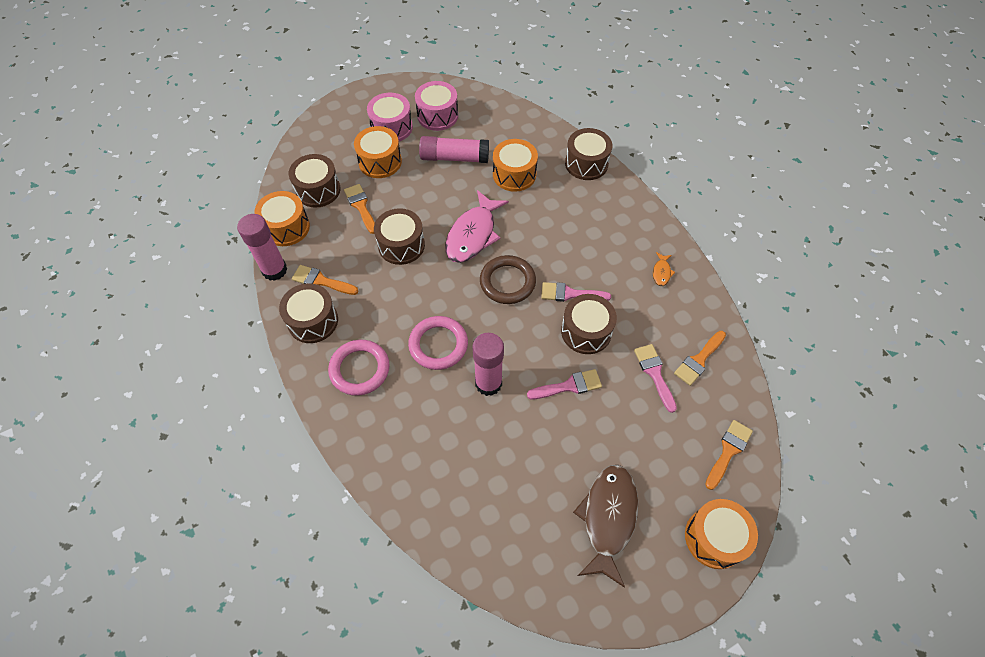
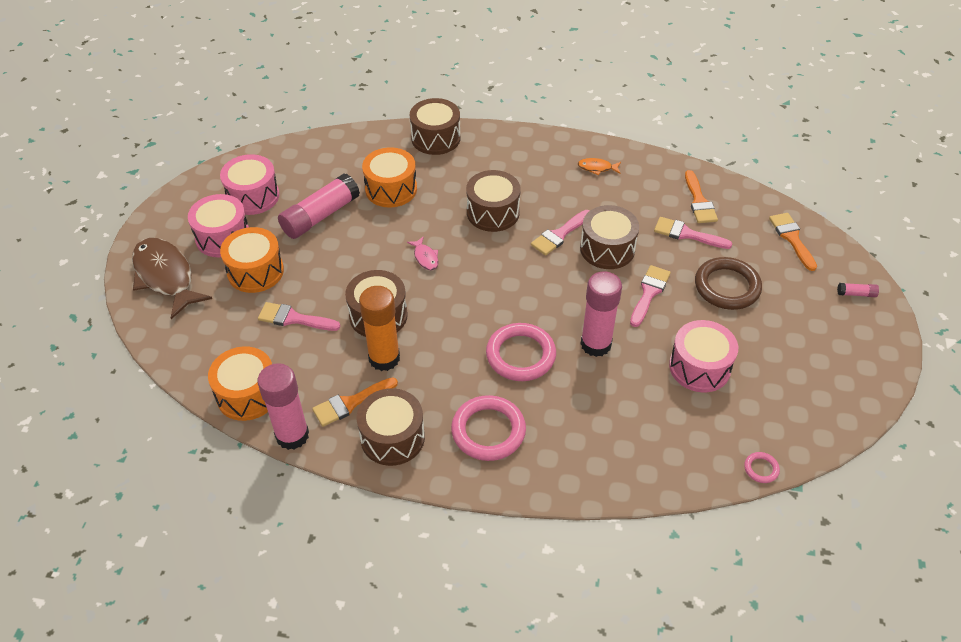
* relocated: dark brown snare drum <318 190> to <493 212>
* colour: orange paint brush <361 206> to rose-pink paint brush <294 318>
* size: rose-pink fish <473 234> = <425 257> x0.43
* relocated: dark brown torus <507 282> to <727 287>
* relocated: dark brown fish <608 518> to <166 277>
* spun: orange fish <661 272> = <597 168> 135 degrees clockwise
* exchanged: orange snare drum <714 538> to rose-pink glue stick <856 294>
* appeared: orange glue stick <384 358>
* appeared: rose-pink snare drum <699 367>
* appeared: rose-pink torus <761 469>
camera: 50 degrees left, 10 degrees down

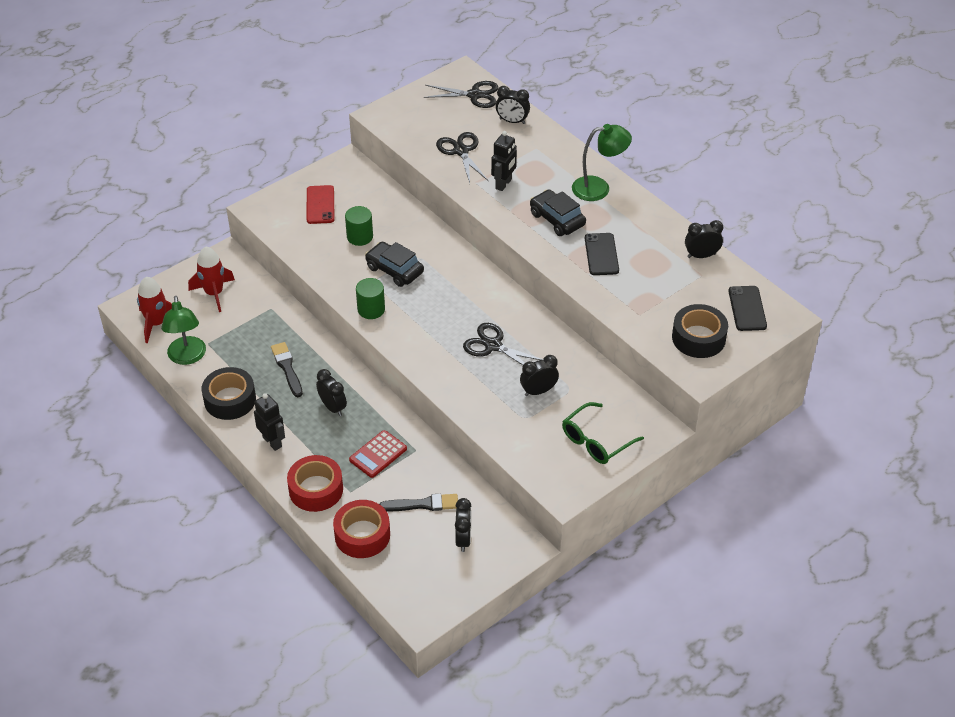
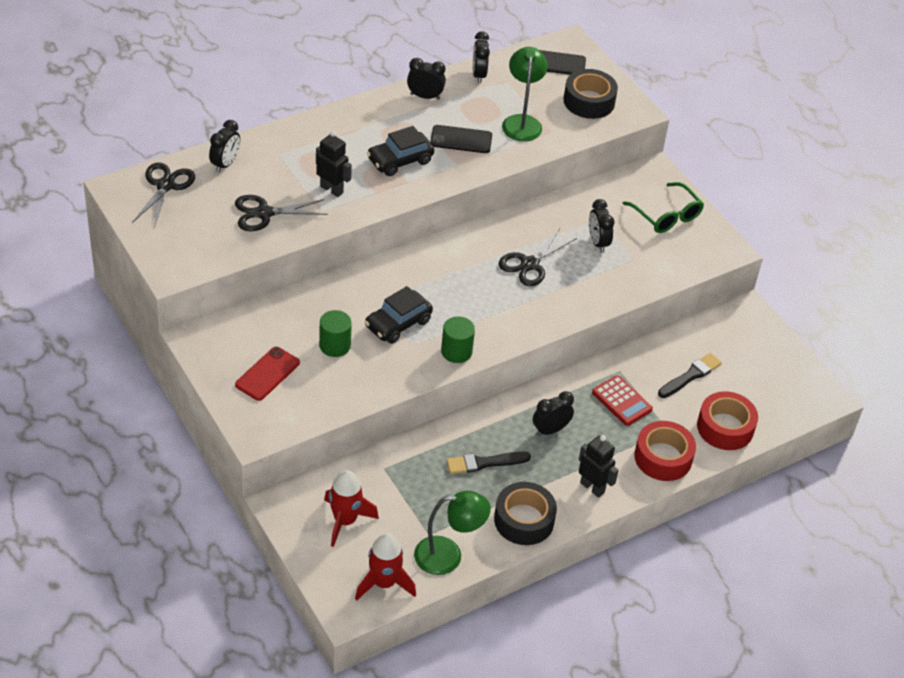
* spun: black robot <272 442> = <592 487> 75 degrees clockwise
* spun: scarlet phone <320 205> = <267 374> 60 degrees counterclockwise
* spun: black paint brush <423 504> = <690 376> 45 degrees clockwise
* relocated: black clock <463 539> to <425 96>
* relocated: green reading lamp <599 188> to <522 122>
camera: 85 degrees left, 0 degrees up

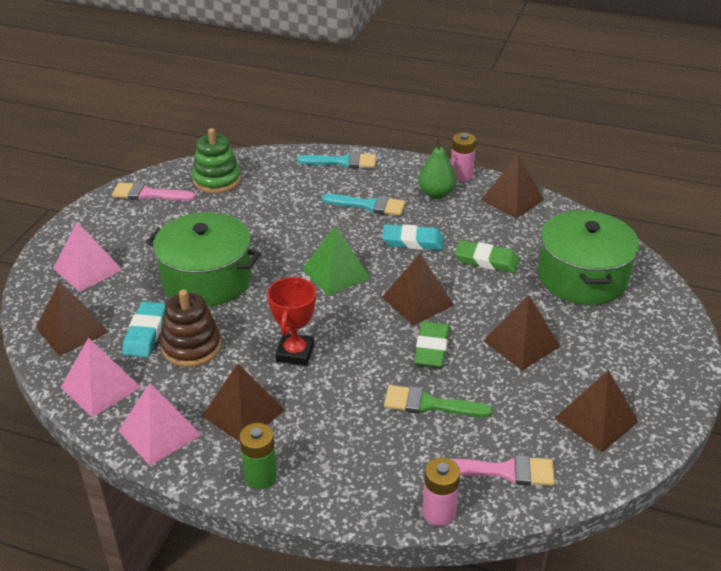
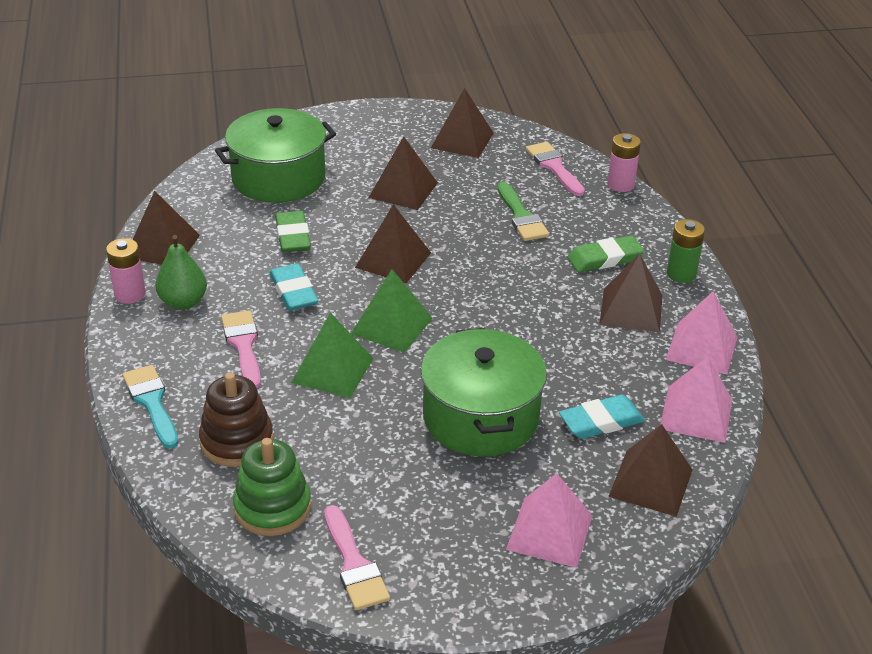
* relocated: dark brown ring stacker <191 347> to <237 441>
* missing: scarlet trophy <295 353>
* colour: aqua paint brush <368 205> to rose-pink paint brush <243 345>
* relocated: green gum eraser <431 348> to <604 258>
* appeared: green pyramid <332 370>
camera: 120 degrees left, 0 degrees up

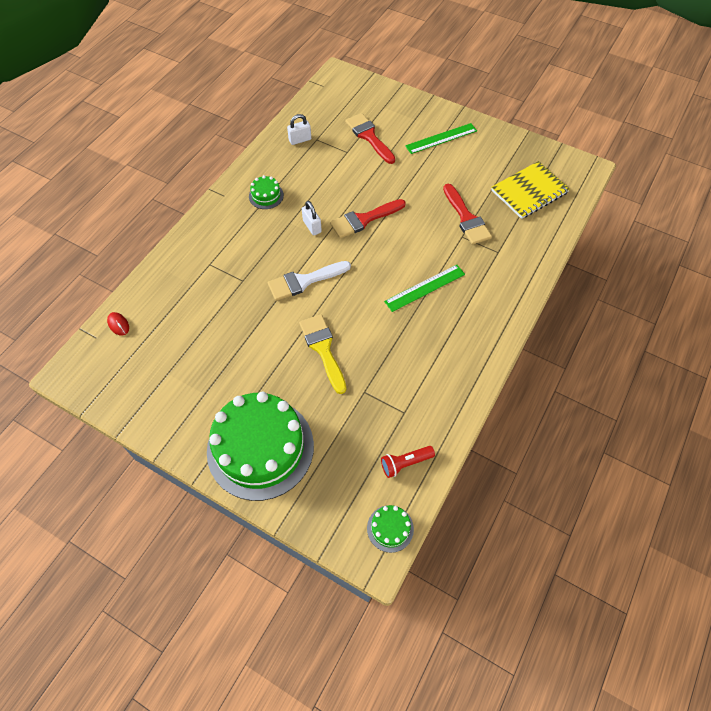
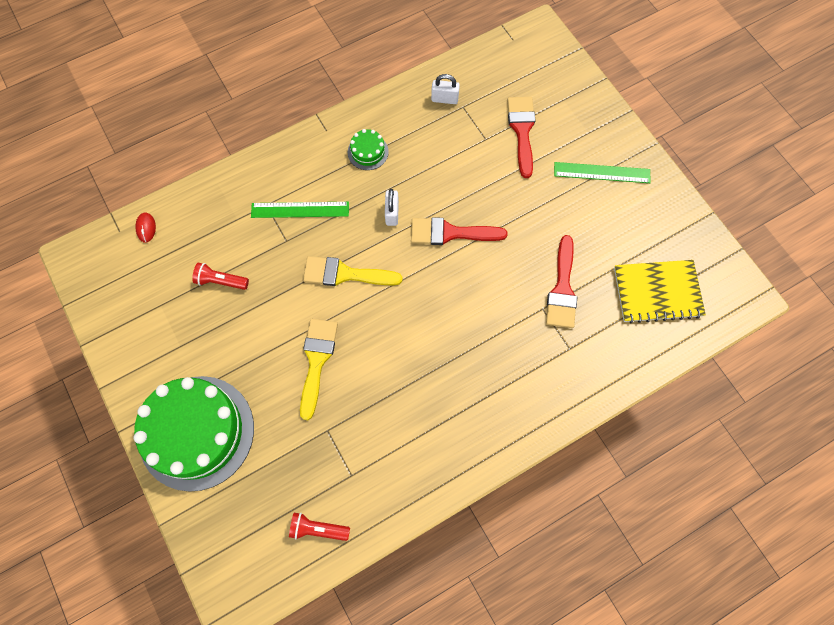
* colour: snow-white paint brush <304 281> to bright yellow paint brush <345 274>
* missing: green layer cake <390 528>
* relocated: green ruler <425 288> to <300 209>
* appeared: scarlet pocket torch <221 281>
camera: 30 degrees right, 10 degrees up

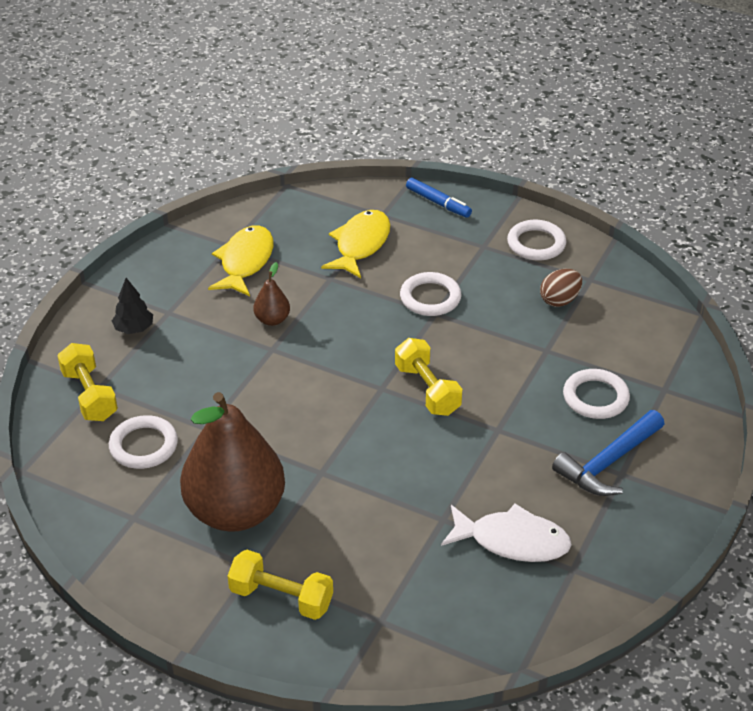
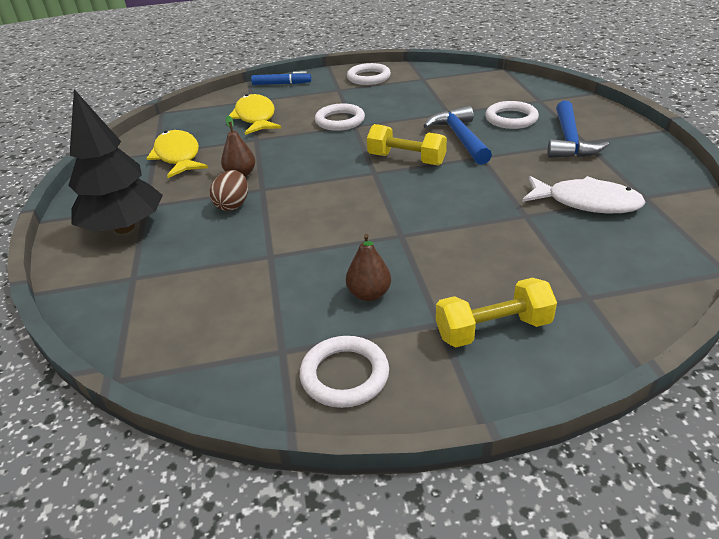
* missing: bright yellow dumbbell <90 395>
* relocated: snow-white torus <144 446> to <344 375>
* size: black toy tree <134 329> = <124 228> x2.08
* size: dark brown pear fruit <235 511> = <369 294> x0.41
* spun: snow-white fish <512 541> = <586 202> 45 degrees clockwise
* relocated: dark brown toy egg <559 300> to <233 205>
* appeared: blue carpenter's hammer <460 138>
camera: 35 degrees left, 5 degrees down

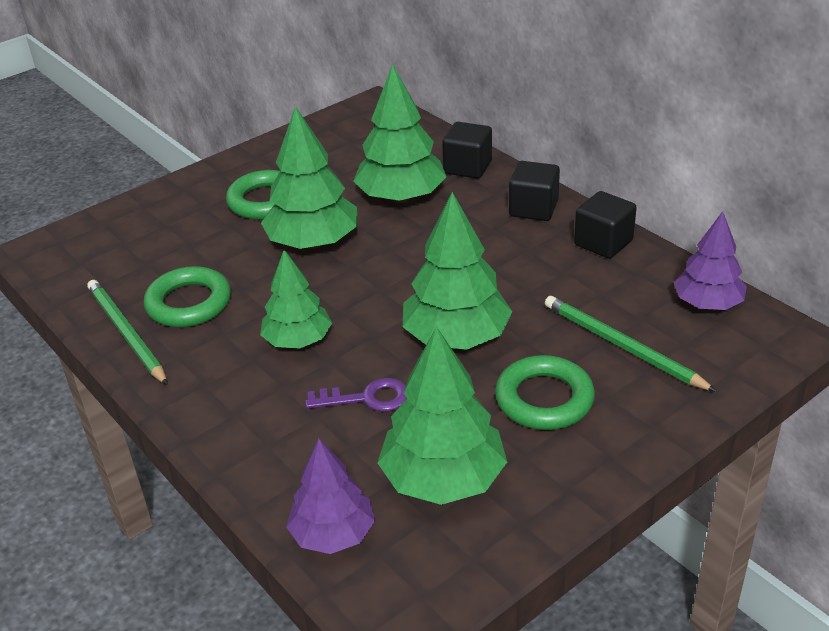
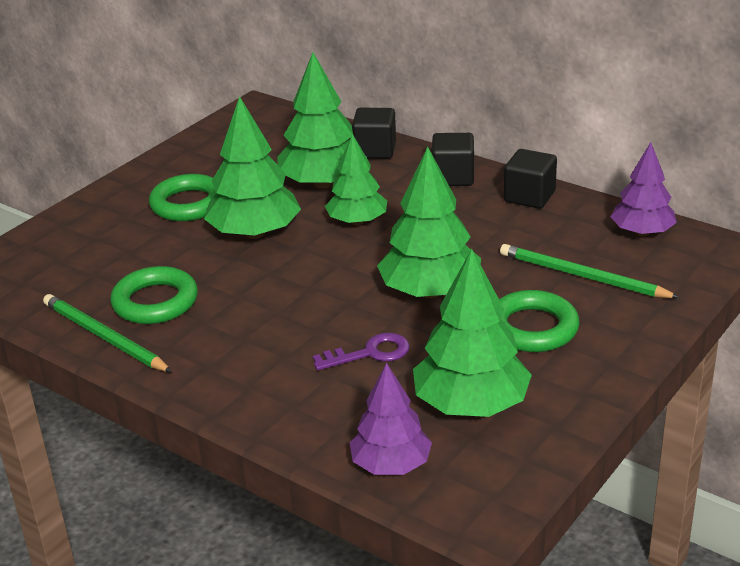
* relocated: green toy tree <298 340> to <357 221>
camera: 15 degrees left, 5 degrees down

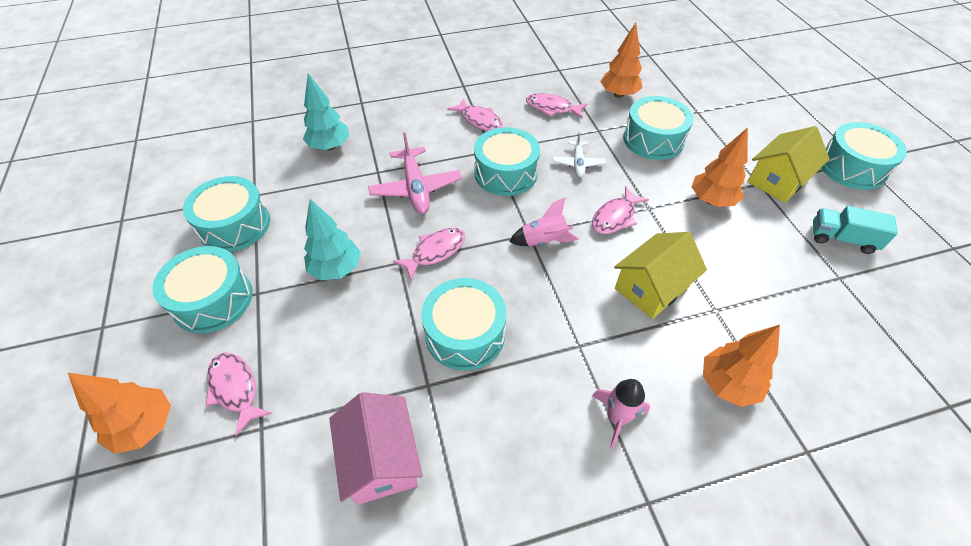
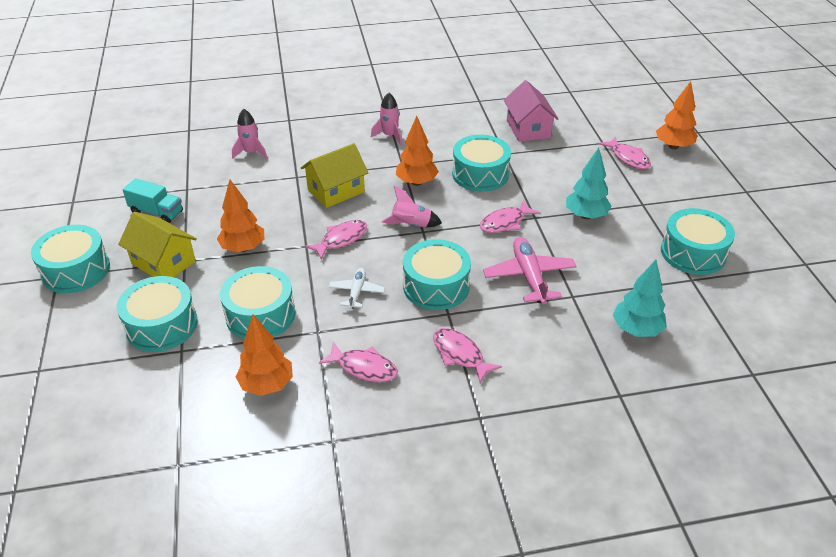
* relocated: aqua snare drum <213 300> to <162 325>
* relocated: orange toy tree <727 384> to <416 182>
* spun: bright yellow toy house <777 180> = <163 262> 75 degrees clockwise
* appeared: rose-pink rocket <251 152>
camera: 175 degrees left, 10 degrees down

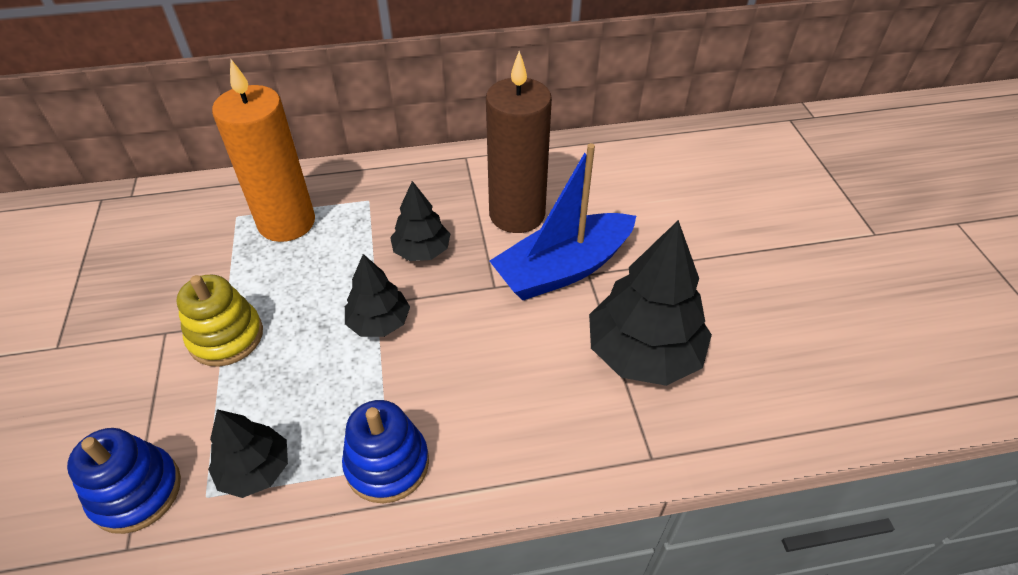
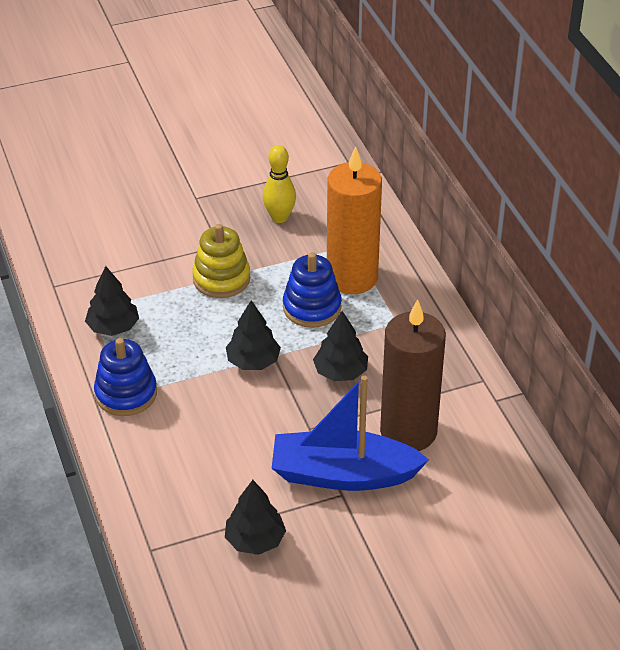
* relocated: blue ring stacker <136 492> to <312 307>
* spun: blue toy boat <563 269> = <343 474> 45 degrees counterclockwise
* size: black toy tree <643 353> = <255 540> x0.57
* appeared: bright yellow bowling pin <279 217>
camera: 80 degrees right, 5 degrees down

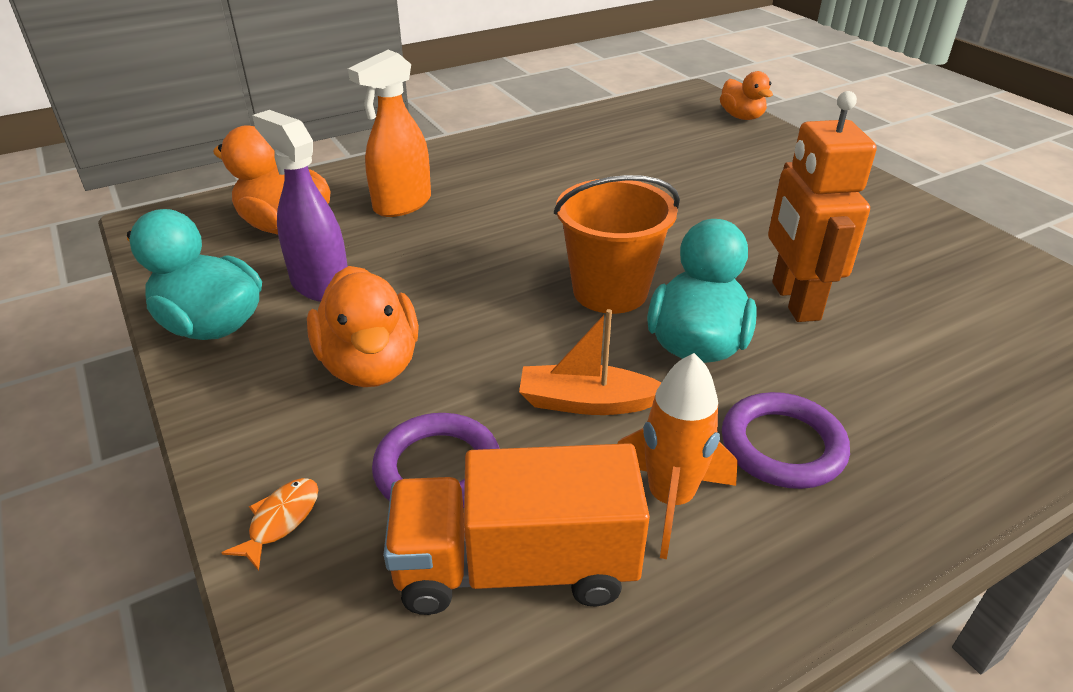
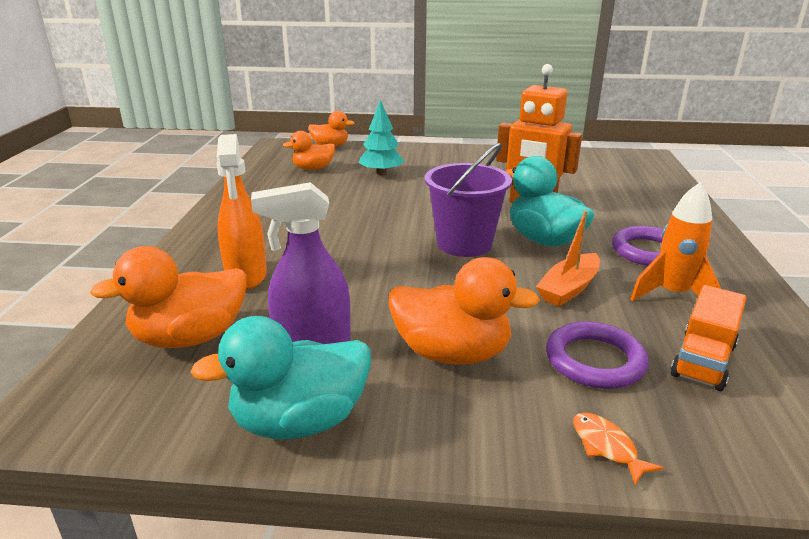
* size: orange truck <516 566> = <703 360> x0.66
* colour: orange sand bucket <610 291> to purple sand bucket <464 244>
* appeared: orange rubber duck <313 169>
* appeared: aqua toy tree <381 173>
camera: 55 degrees left, 10 degrees down

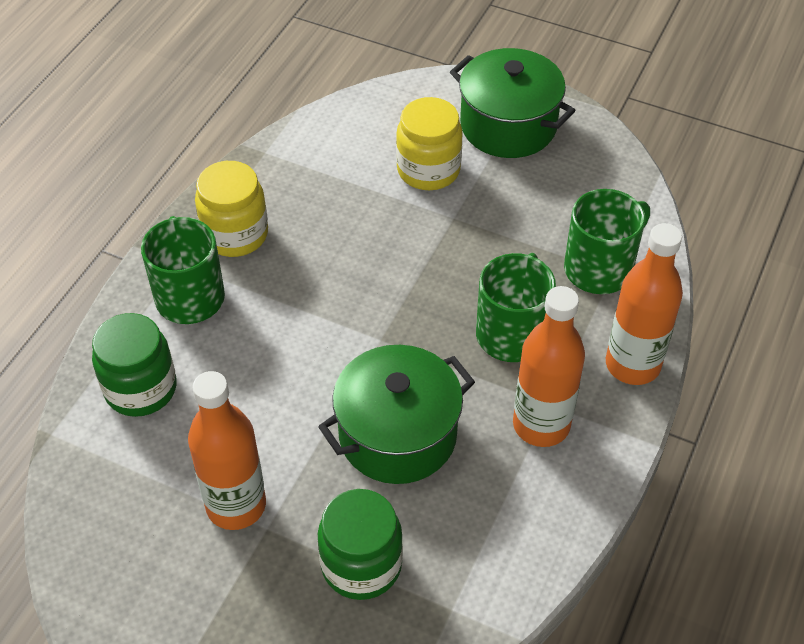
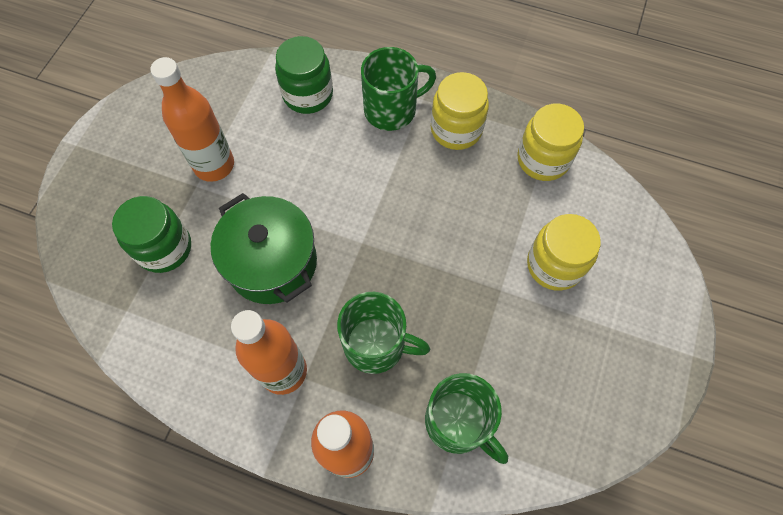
* missing: green stockpot <508 125>
* appeared: bright yellow jar <543 159>
camera: 85 degrees right, 15 degrees up

